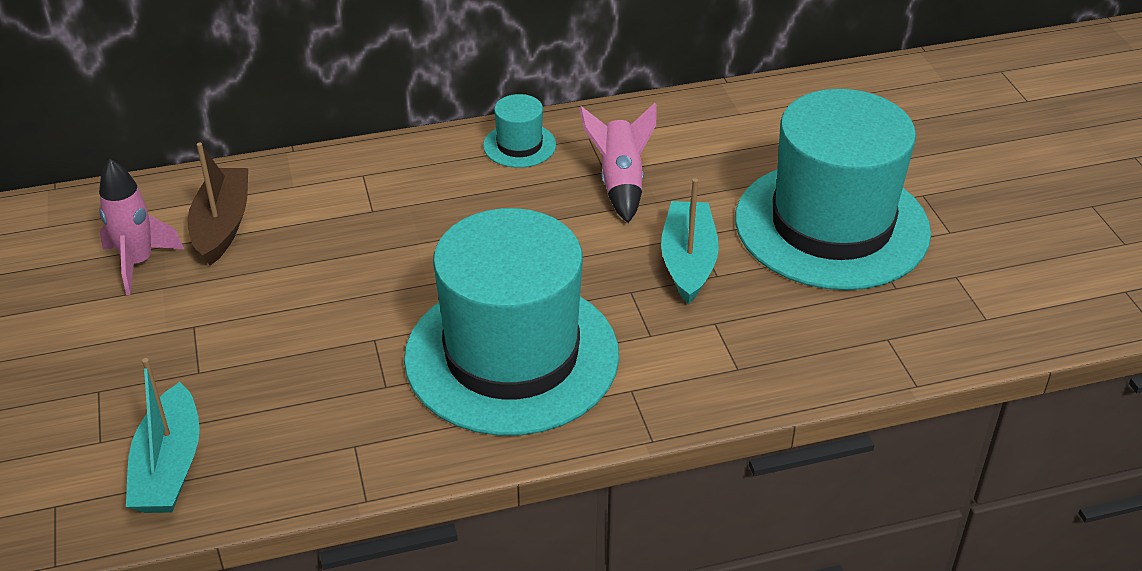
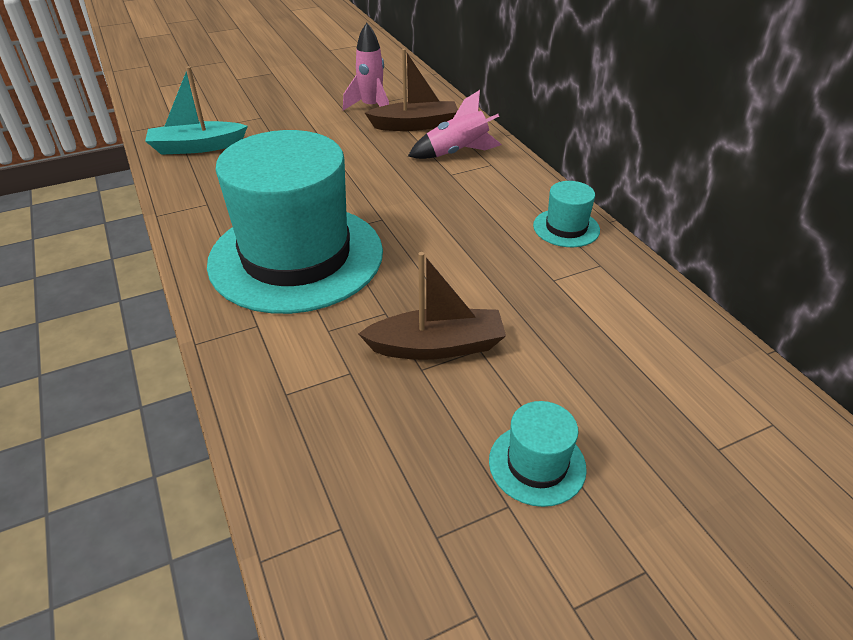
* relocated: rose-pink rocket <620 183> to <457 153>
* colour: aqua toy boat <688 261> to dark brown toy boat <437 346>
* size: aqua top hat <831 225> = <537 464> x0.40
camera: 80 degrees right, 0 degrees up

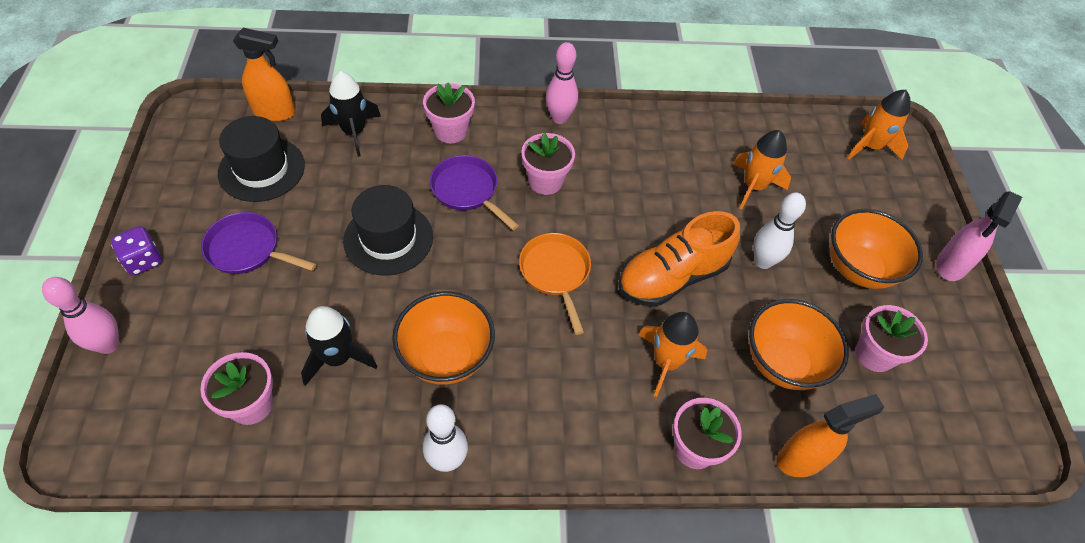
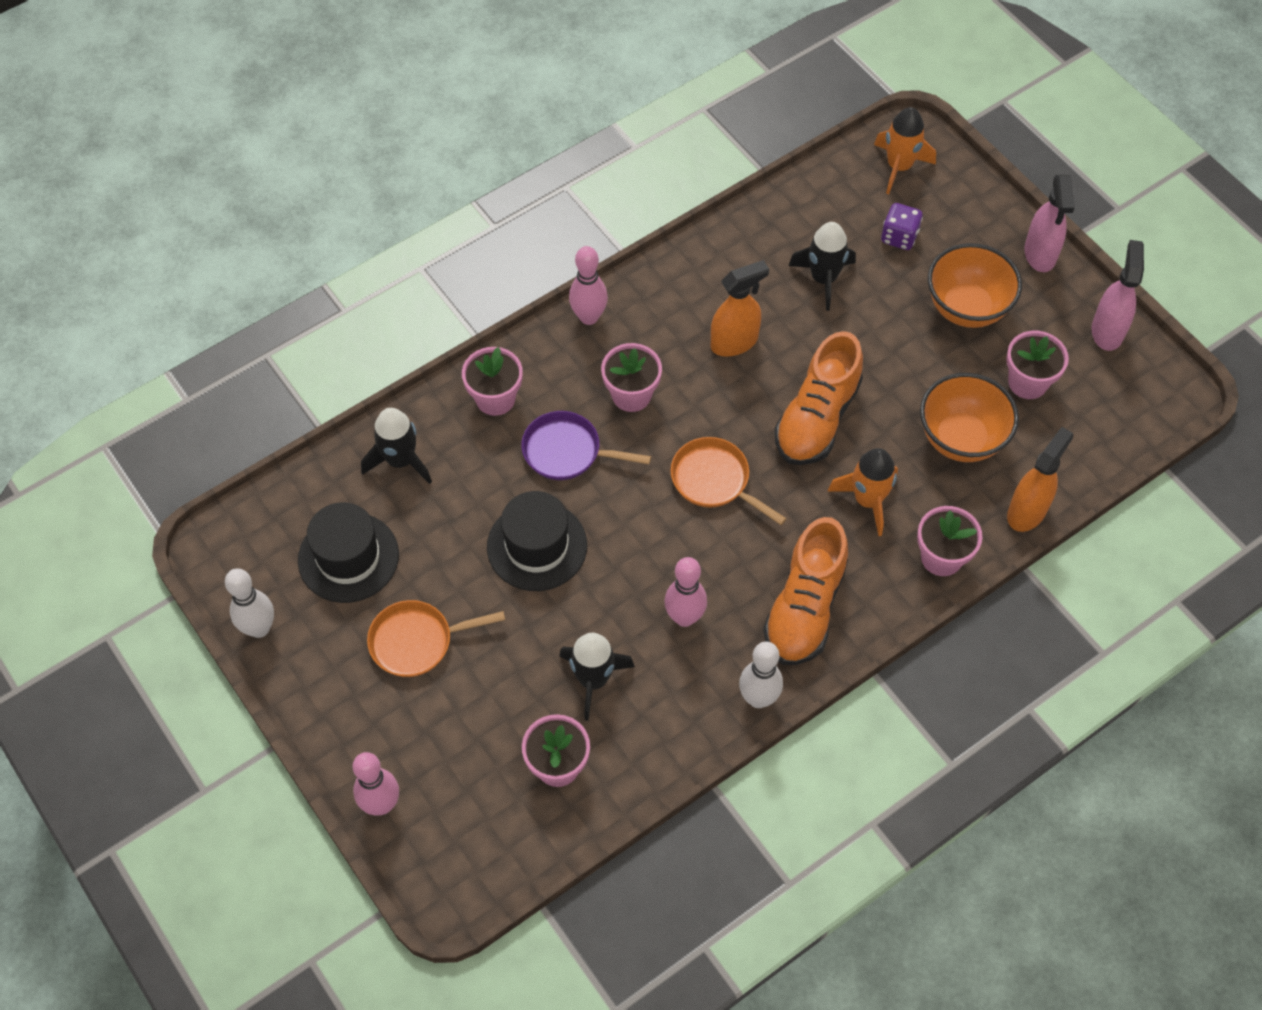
* relocated: purple dice <143 260> to <899 237>
* colour: purple frying pan <247 249> to orange frying pan <417 641>
* relocated: orange spray cleaner <274 112> to <734 342>
* exchanged: orange deep dish <446 357> to rose-pink bowling pin <684 617>
* colour: orange rocket <753 186> to black rocket <823 279>
* relocated: snow-white bowling pin <763 261> to <259 628>
* appeared: orange shoe <804 608>
* appeared: rose-pink spray cleaner <1107 331>
camera: 30 degrees left, 5 degrees up

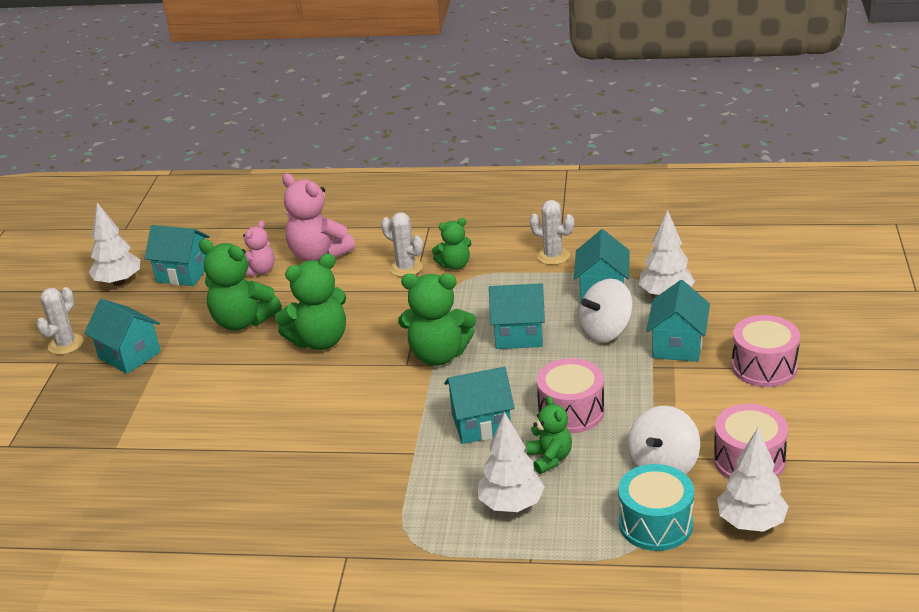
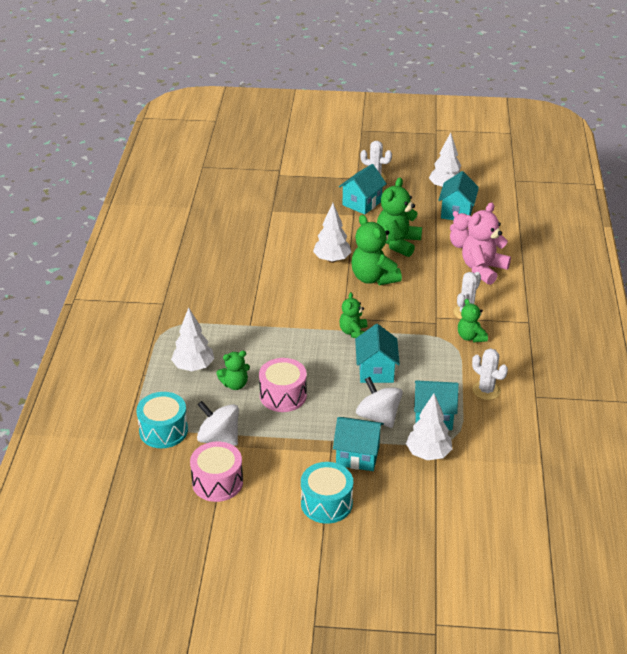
* size: green stuffed bear <438 355> = <353 332> x0.58
* missing: aqua toy house <481 424>
* spun: snow-white saguaro cactus <553 256> = <486 390> 75 degrees counterclockwise
* relocated: snow-white toy tree <751 523> to <332 259>
* colour: rose-pink snare drum <764 367> to aqua snare drum <326 503>
camera: 85 degrees right, 5 degrees up

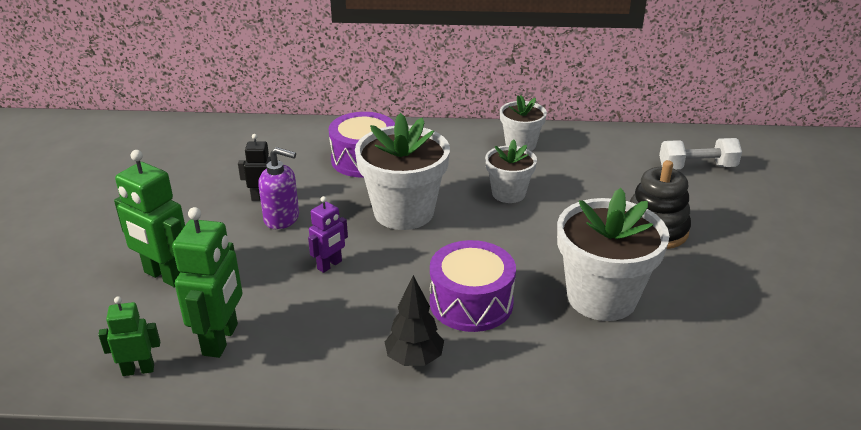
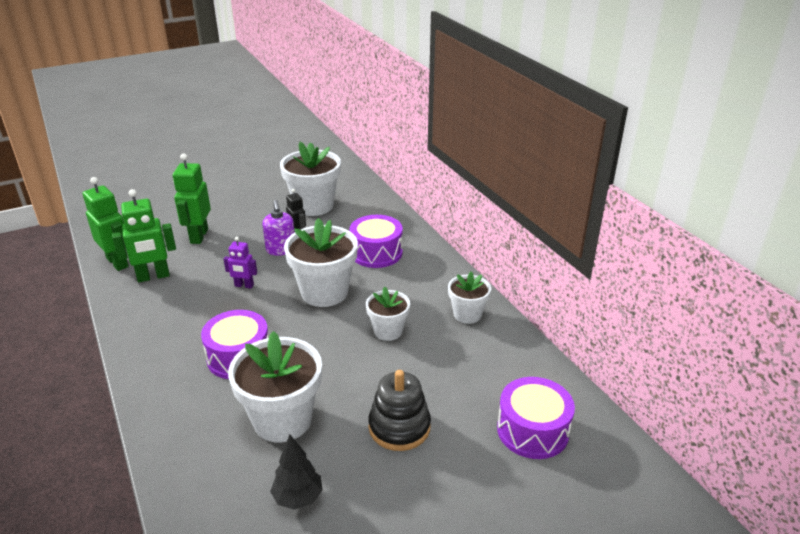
* size: green robot <138 370> = <118 262> x1.73
* relocated: black toy tree <414 359> to <298 498>
* exchanged: snow-white dumbbell <697 167> to purple snare drum <532 430>
* appeared: snow-white flower pot <314 206>
camera: 60 degrees right, 0 degrees up

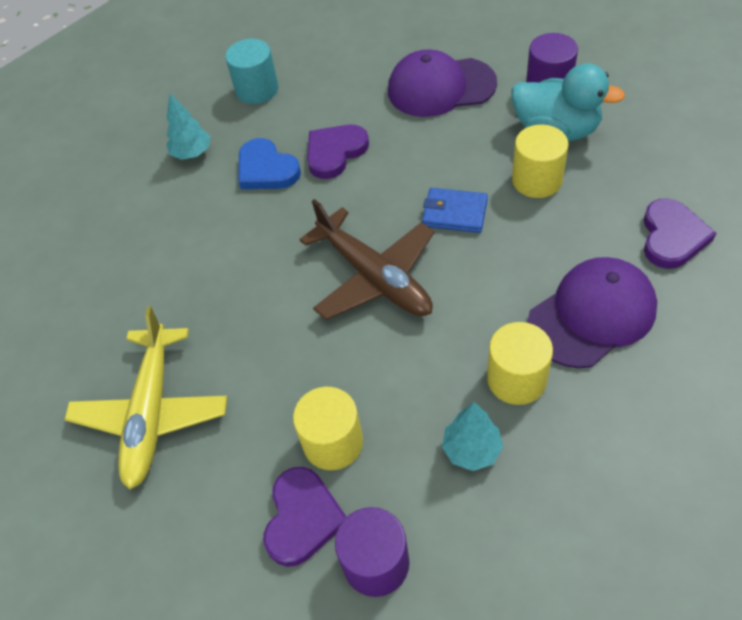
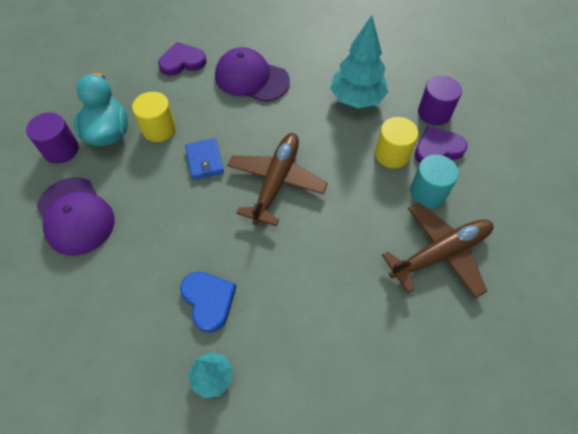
* colour: bright yellow toy plane <151 412> to dark brown toy plane <440 254>
* relocated: aqua cylinder shape <257 90> to <428 192>
* spun: blue heart shape <266 169> = <208 300> 45 degrees counterclockwise
* missing: purple heart shape <335 152>
* size: aqua toy tree <471 450> = <357 99> x1.79
* missing: bright yellow cylinder shape <516 379>
camera: 125 degrees left, 5 degrees up

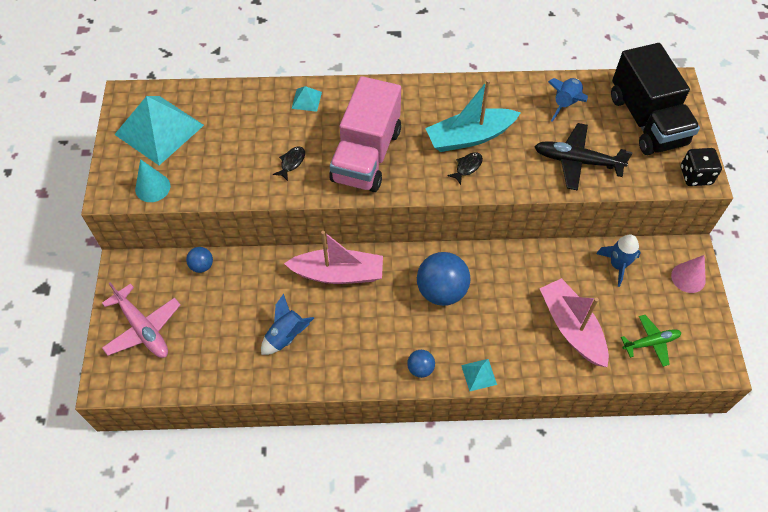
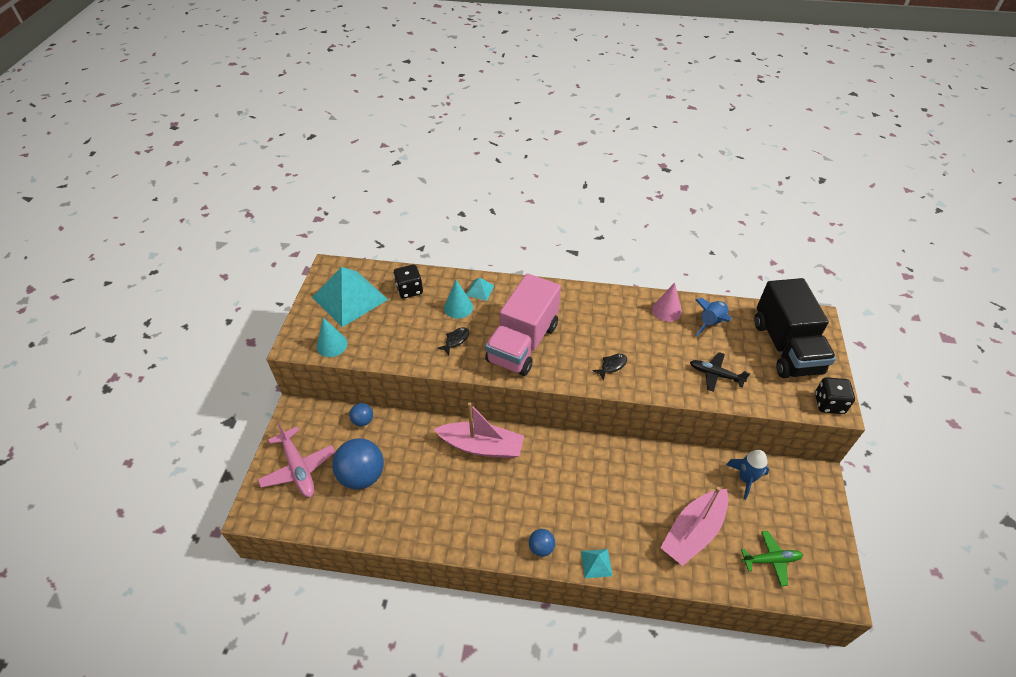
* missing: blue rocket <286 336>
* relocated: blue sphere <441 291> to <362 475>
* missing: aqua toy boat <469 137>
* size: black toy plane <577 161> = <716 375> x0.66
* spun: rose-pink toy boat <571 327> = <693 532> 120 degrees counterclockwise
* relocated: rose-pink cone shape <688 277> to <666 310>
* appeared: black dice <409 290>
* appeared: aqua cone shape <458 307>
camera: 10 degrees right, 10 degrees down

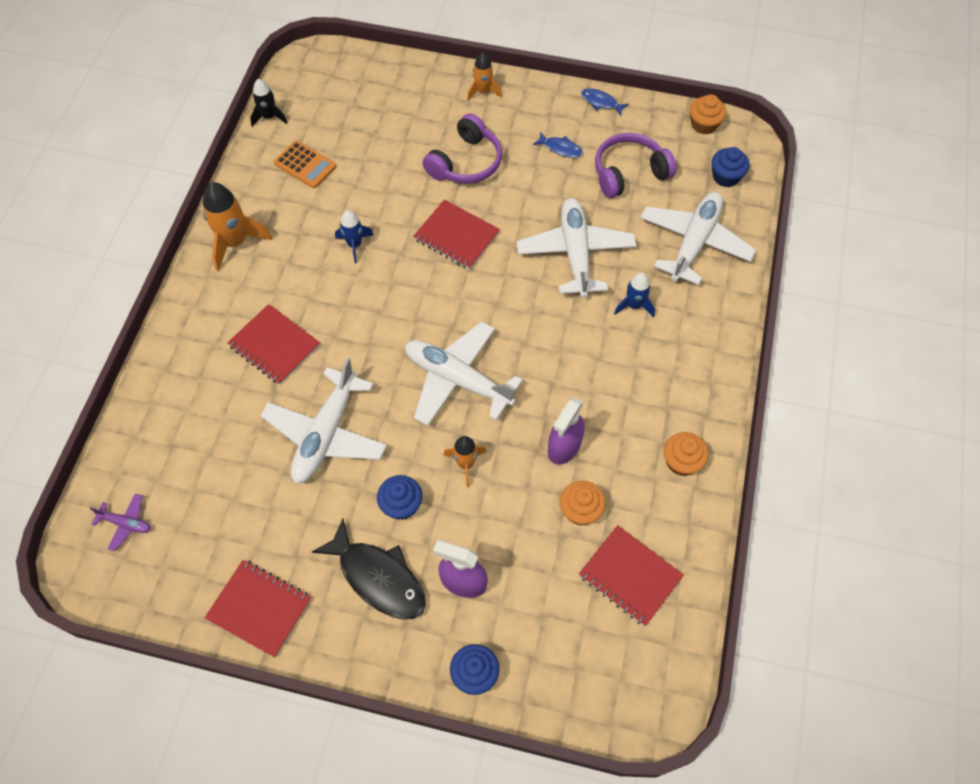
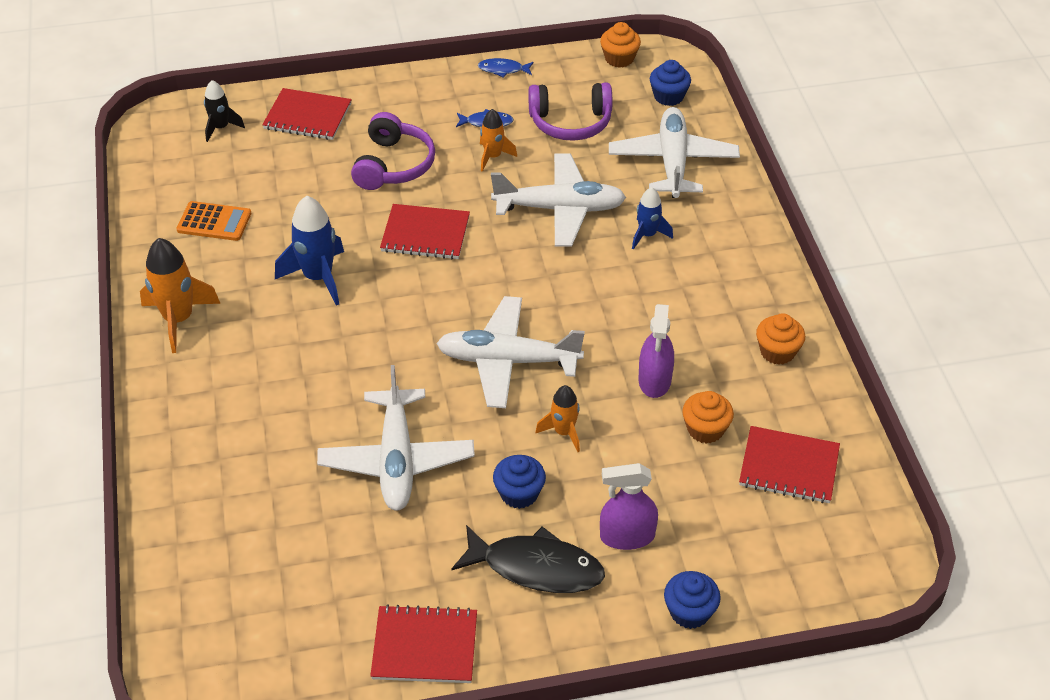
* missing: purple toy plane <126 523>
* relocated: scarlet notepad <274 345> to <307 116>
* relocated: black rocket <269 117> to <221 128>
* size: blue rocket <354 245> = <318 277> x1.67
* relocated: orange rocket <483 91> to <493 157>
* spun: snow-white toy plane <575 253> = <560 209> 120 degrees clockwise
* spun: purple over-ear headphones <629 173> = <570 122> 135 degrees counterclockwise
camera: 25 degrees left, 15 degrees down

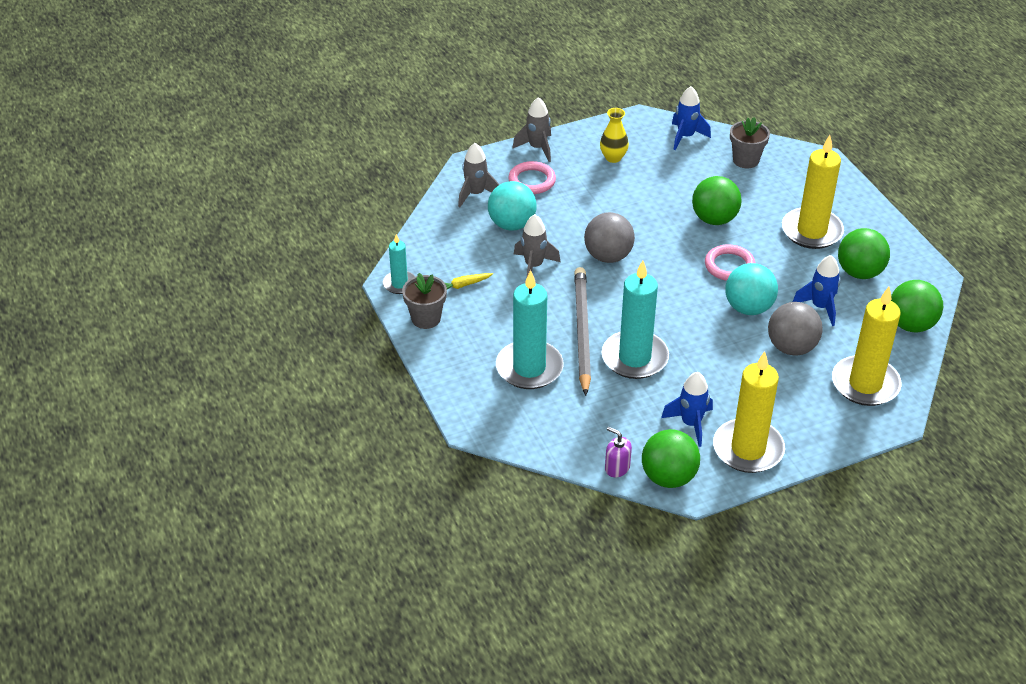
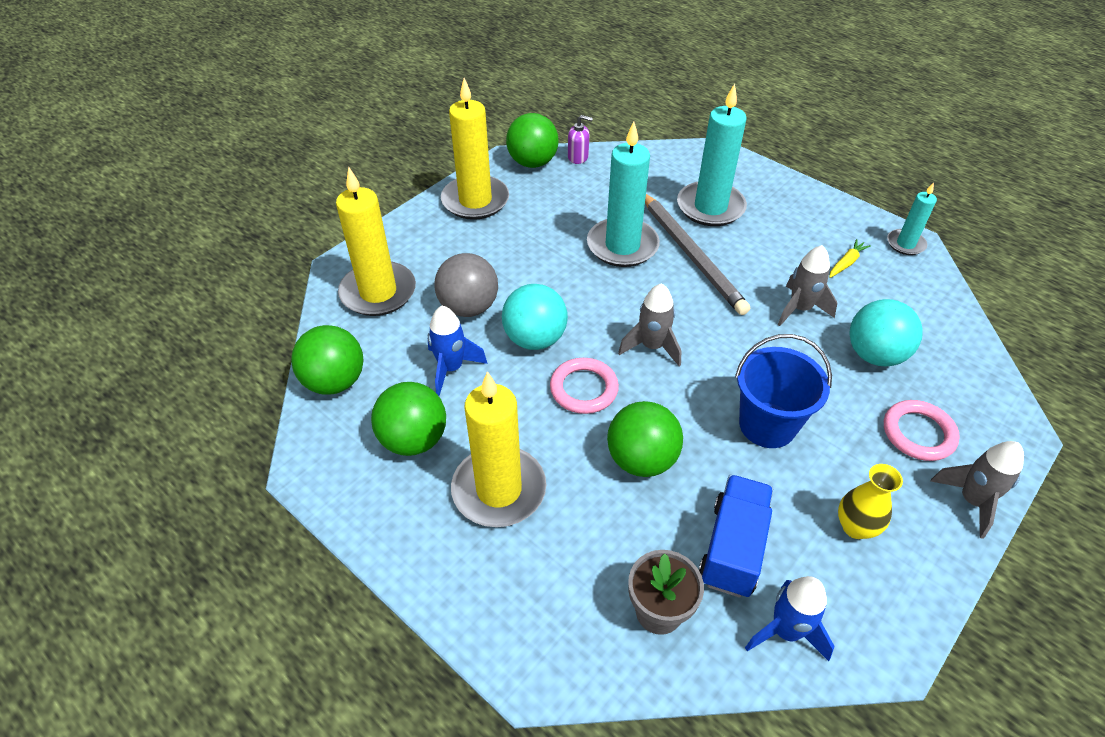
* missing: ash-grey flower pot <426 318>
* relocated: ash-grey rocket <476 194> to <652 346>
* missing: ash-grey sphere <608 256>
* missing: blue rocket <690 424>
* appeared: blue truck <732 548>
* appeared: blue sand bucket <767 425>
camera: 155 degrees right, 5 degrees up

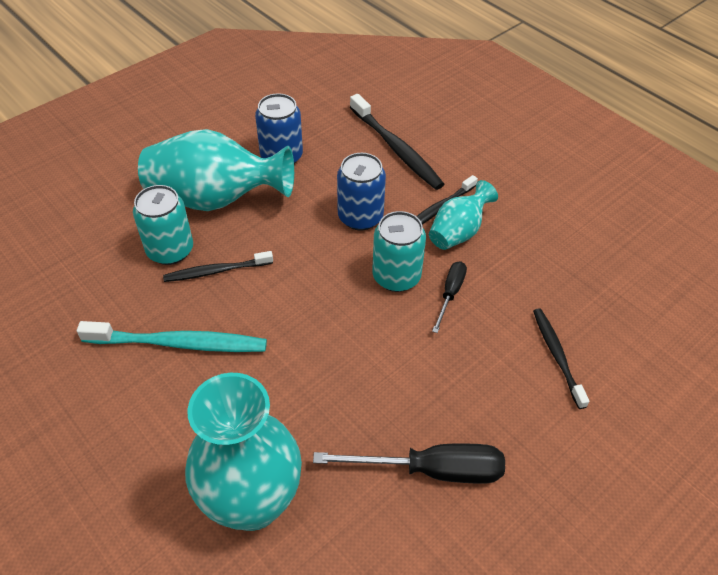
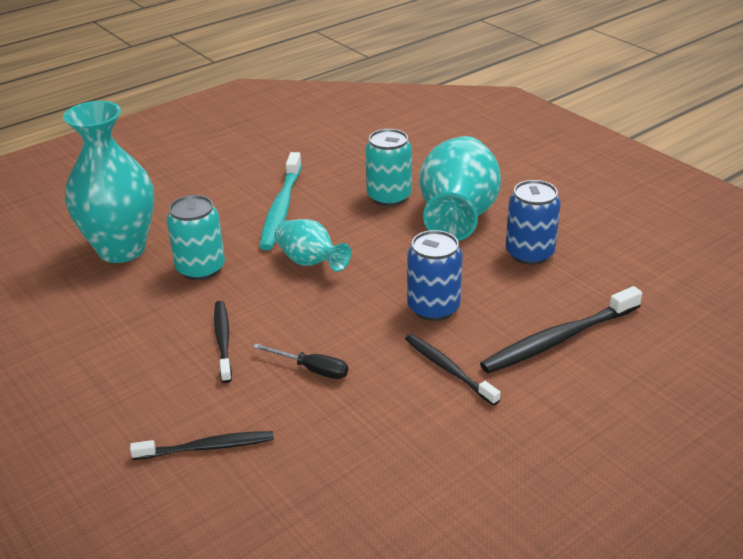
* relocated: black toothbrush <216 271> to <223 340>
* missing: black hand screwdriver <431 470>
* relocated: aqua soda can <396 276> to <200 268>
* relocated: aqua flower vase <458 232> to <310 262>
camera: 95 degrees right, 15 degrees down

